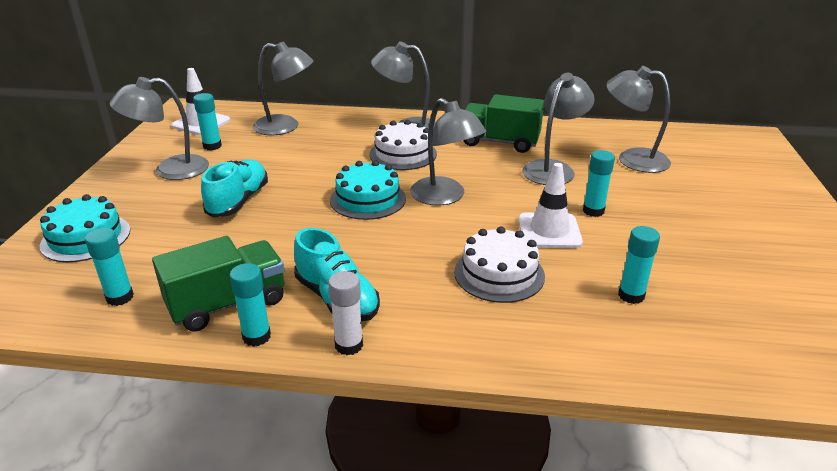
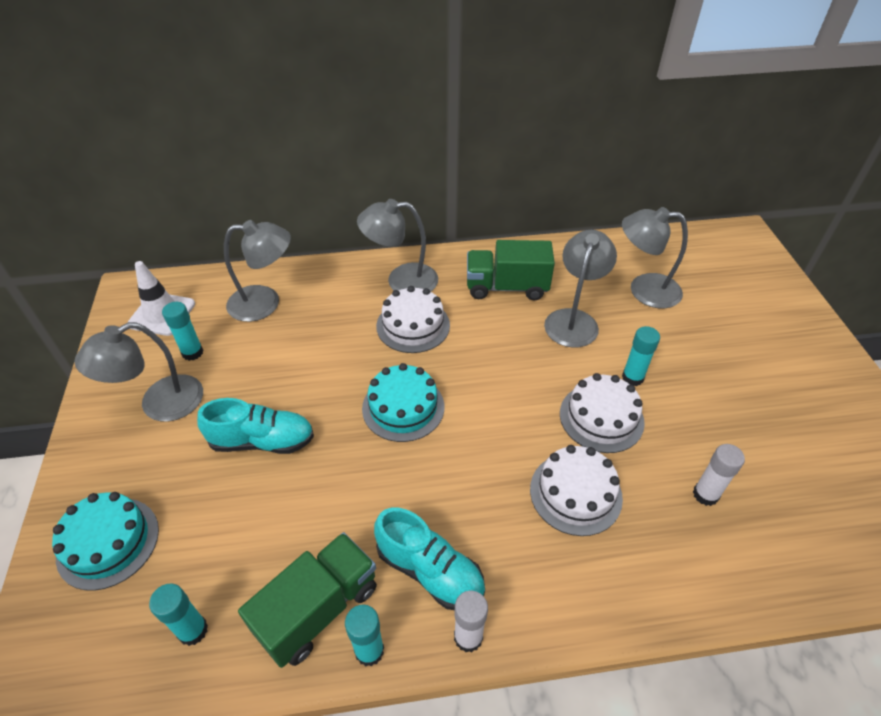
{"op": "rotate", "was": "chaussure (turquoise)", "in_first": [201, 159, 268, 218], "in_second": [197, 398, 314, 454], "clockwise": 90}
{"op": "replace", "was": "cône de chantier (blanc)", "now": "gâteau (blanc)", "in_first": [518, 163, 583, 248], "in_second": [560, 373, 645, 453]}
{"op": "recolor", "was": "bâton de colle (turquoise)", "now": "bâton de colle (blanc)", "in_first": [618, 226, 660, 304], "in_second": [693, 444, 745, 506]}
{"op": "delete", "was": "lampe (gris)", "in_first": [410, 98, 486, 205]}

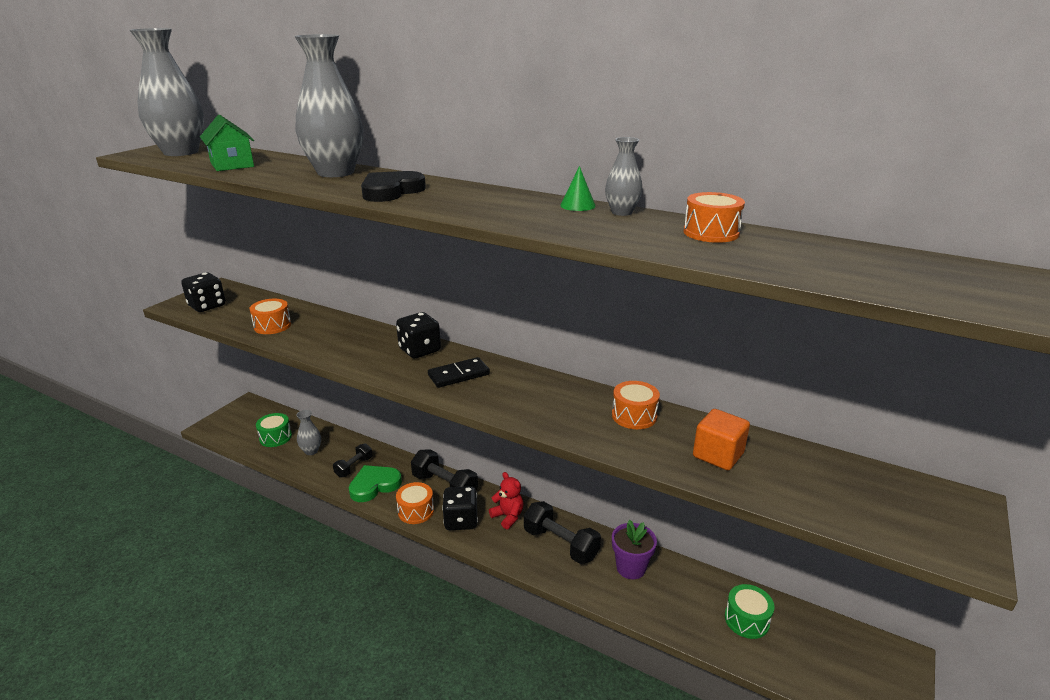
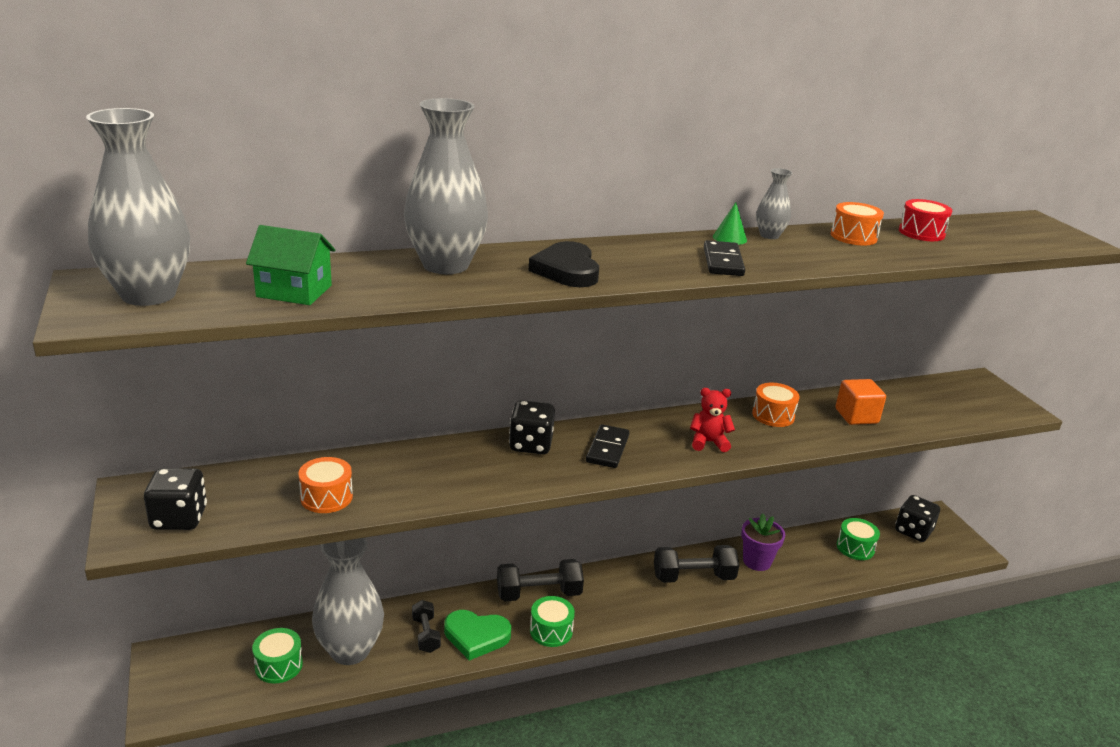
{"op": "resize", "was": "vase (gris)", "in_first": [297, 410, 321, 455], "in_second": [312, 538, 384, 665], "ratio": 2.1}
{"op": "rotate", "was": "cœur (vert)", "in_first": [349, 465, 402, 502], "in_second": [444, 610, 511, 660], "clockwise": -90}
{"op": "recolor", "was": "tambour (orange)", "now": "tambour (vert)", "in_first": [396, 482, 434, 524], "in_second": [530, 596, 575, 647]}
{"op": "move", "was": "ours en peluche (rouge)", "in_first": [489, 472, 523, 529], "in_second": [690, 388, 735, 452]}
{"op": "insert", "now": "domino (noir)", "in_second": [704, 240, 745, 276]}
{"op": "move", "was": "dé (noir)", "in_first": [442, 486, 478, 530], "in_second": [895, 495, 940, 542]}
{"op": "insert", "now": "tambour (rouge)", "in_second": [899, 199, 952, 241]}

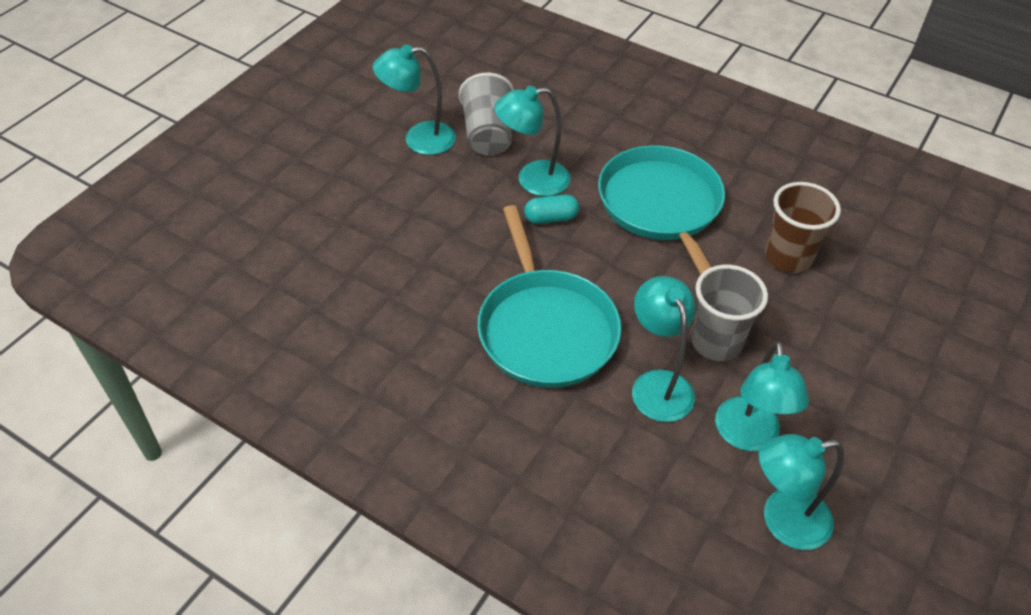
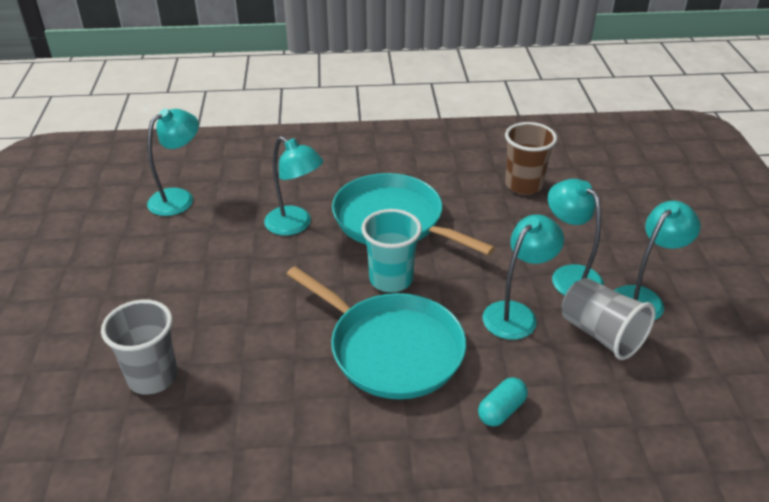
{"op": "move", "was": "gobelet (gris)", "in_first": [691, 265, 768, 361], "in_second": [101, 299, 178, 395]}
{"op": "insert", "now": "gobelet (turquoise)", "in_second": [361, 209, 422, 292]}
{"op": "move", "was": "gélule (turquoise)", "in_first": [524, 195, 579, 224], "in_second": [478, 377, 528, 426]}
{"op": "move", "was": "gobelet (marron)", "in_first": [765, 182, 841, 273], "in_second": [505, 122, 557, 195]}
{"op": "move", "was": "lampe (turquoise)", "in_first": [715, 341, 809, 451], "in_second": [548, 179, 604, 295]}

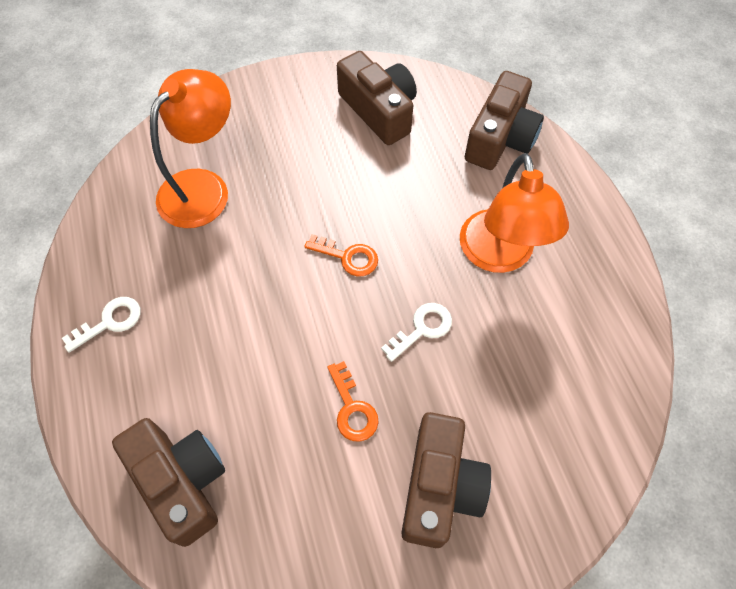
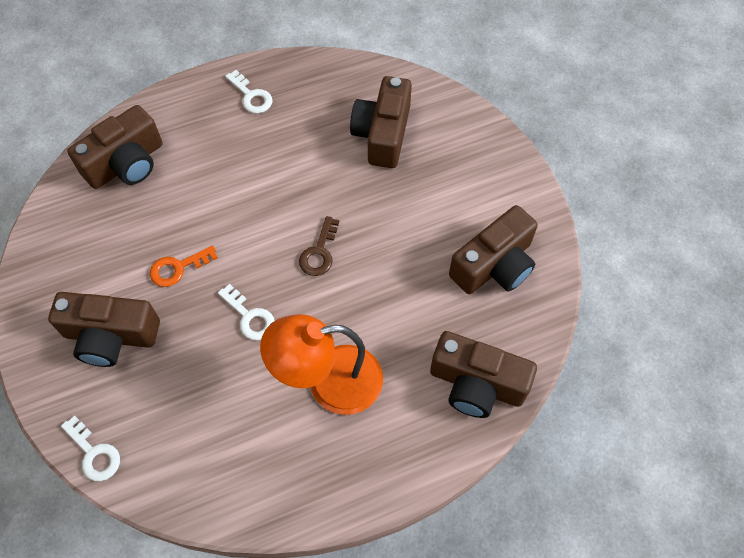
{"op": "insert", "now": "clé (blanc)", "in_second": [61, 415, 120, 481]}
{"op": "recolor", "was": "clé (orange)", "now": "clé (marron)", "in_first": [304, 234, 378, 276], "in_second": [299, 216, 339, 276]}
{"op": "replace", "was": "lampe (orange)", "now": "appareil photo (marron)", "in_first": [150, 69, 231, 228], "in_second": [350, 76, 412, 168]}

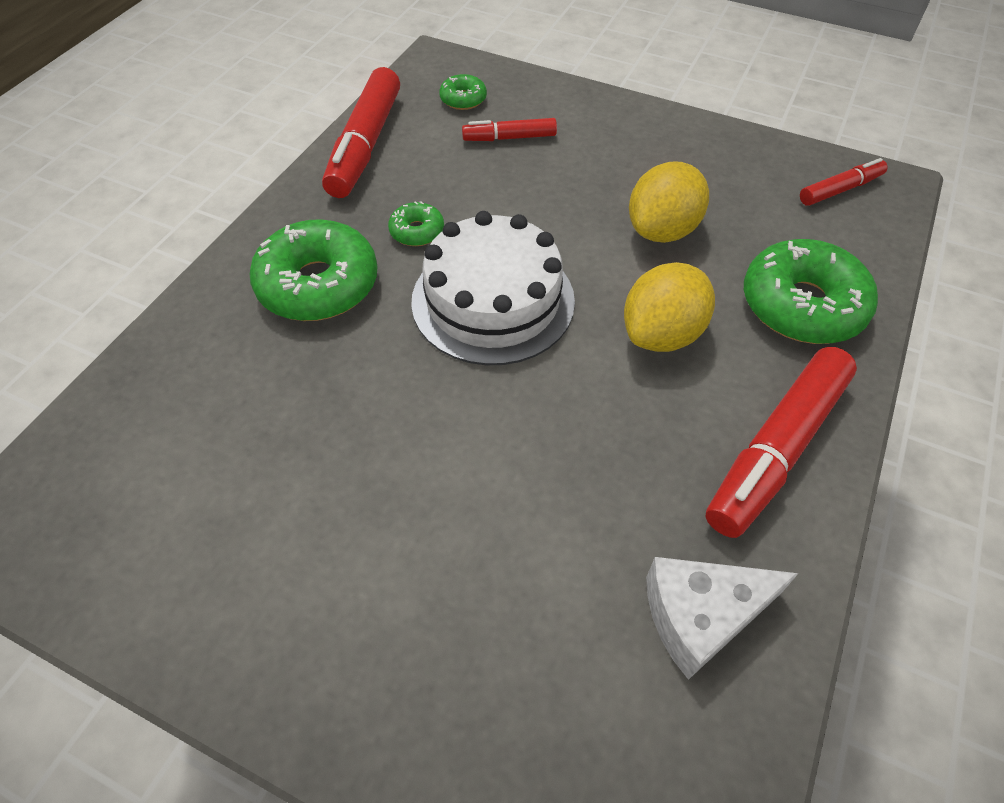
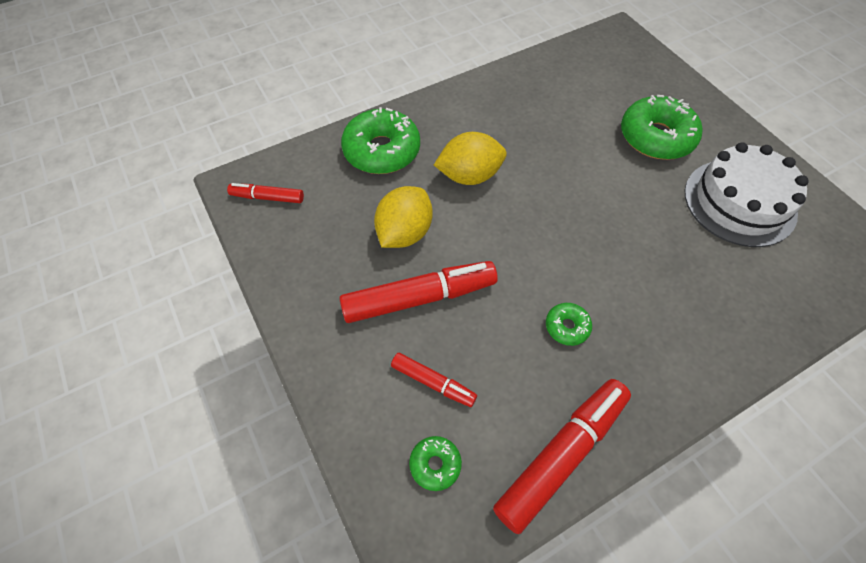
{"op": "move", "was": "feutre (rouge)", "in_first": [706, 347, 857, 538], "in_second": [340, 261, 498, 323]}
{"op": "rotate", "was": "citron (jaune)", "in_first": [629, 162, 709, 243], "in_second": [374, 186, 433, 248], "clockwise": -45}
{"op": "move", "was": "beignet (vert)", "in_first": [249, 219, 378, 321], "in_second": [621, 95, 703, 160]}
{"op": "move", "was": "gâteau (blanc)", "in_first": [411, 211, 575, 365], "in_second": [685, 143, 809, 247]}
{"op": "delete", "was": "fromage (blanc)", "in_first": [646, 557, 799, 680]}

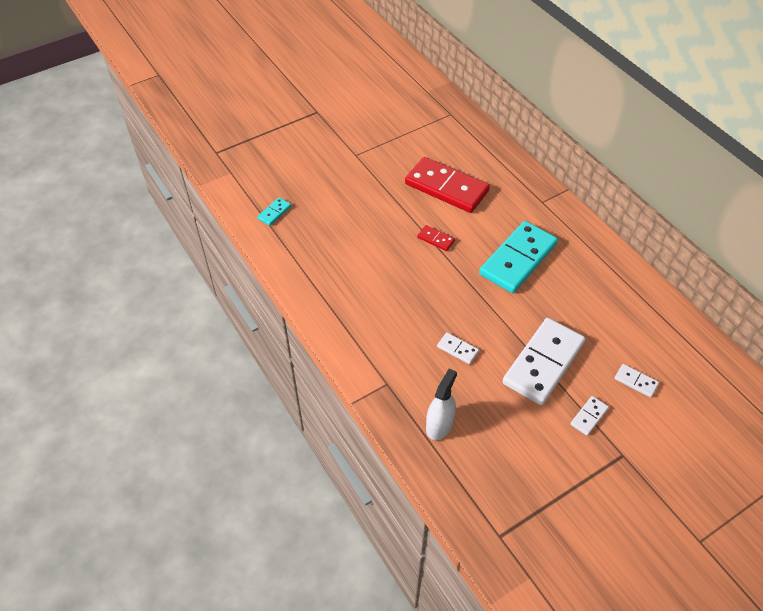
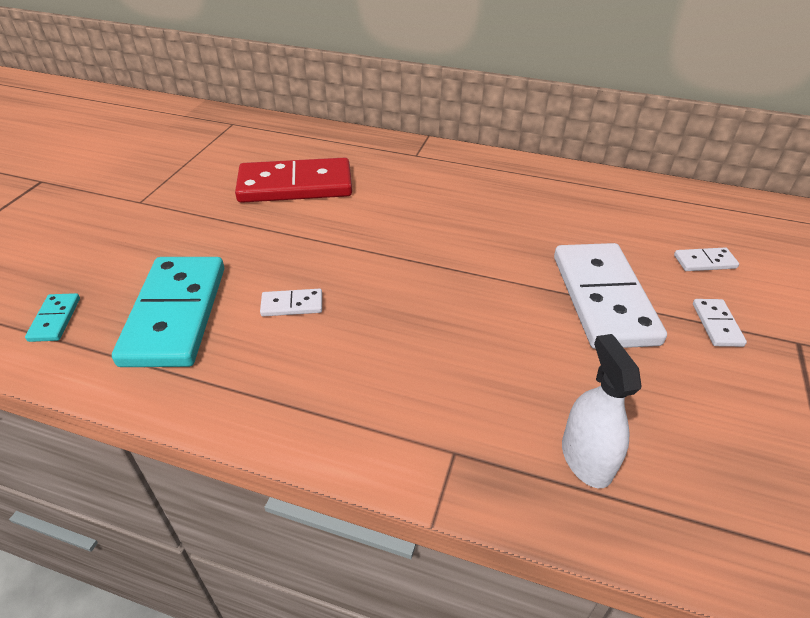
{"op": "move", "was": "domino (turquoise)", "in_first": [479, 221, 558, 293], "in_second": [112, 257, 224, 367]}
{"op": "move", "was": "domino (blanc)", "in_first": [437, 332, 479, 364], "in_second": [260, 289, 322, 316]}
{"op": "delete", "was": "domino (rouge)", "in_first": [417, 225, 455, 251]}

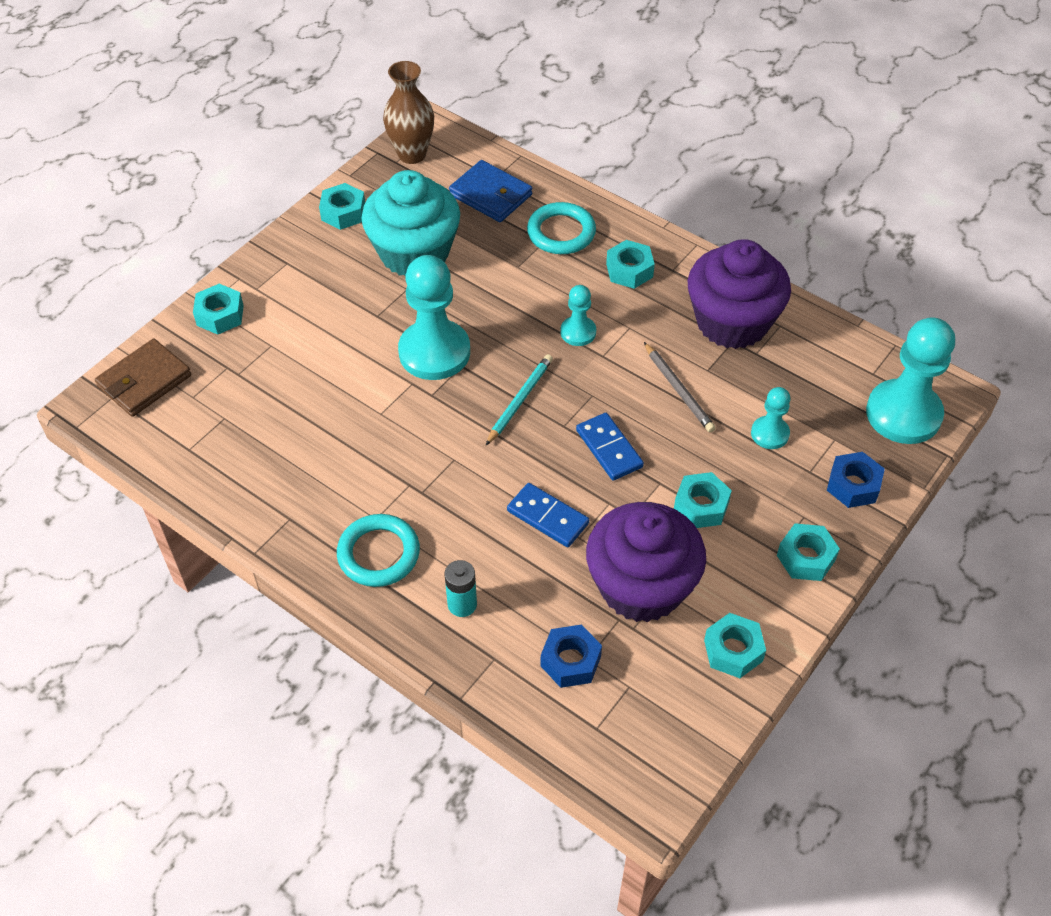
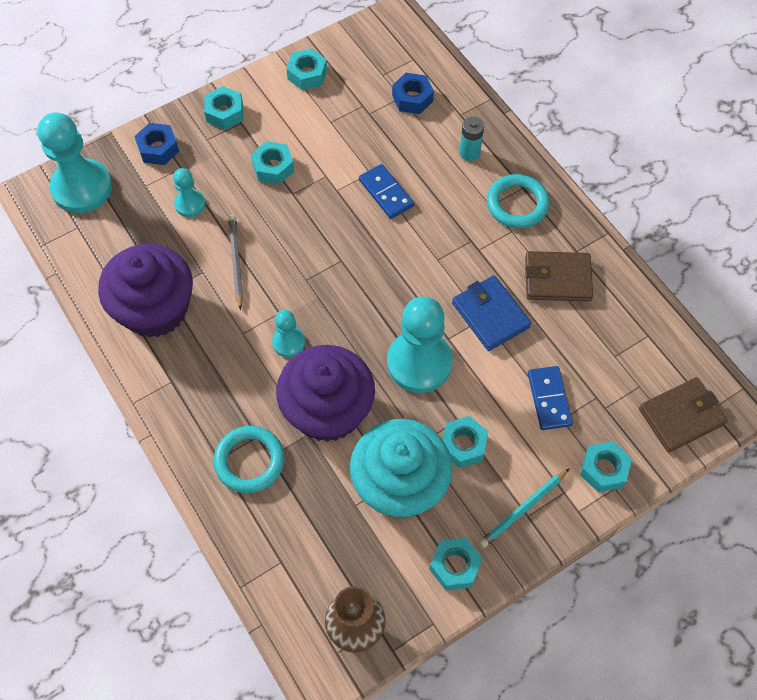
{"op": "move", "was": "muffin (violet)", "in_first": [586, 502, 706, 623], "in_second": [276, 345, 375, 442]}
{"op": "move", "was": "écrou (turquoise)", "in_first": [606, 240, 655, 289], "in_second": [443, 416, 488, 468]}
{"op": "move", "was": "portefeuille (bleu)", "in_first": [449, 160, 532, 222], "in_second": [452, 275, 531, 351]}
{"op": "move", "was": "crayon (turquoise)", "in_first": [486, 354, 553, 445], "in_second": [479, 468, 570, 548]}
{"op": "insert", "now": "portefeuille (marron)", "in_second": [525, 251, 593, 301]}
{"op": "move", "was": "domino (bleu)", "in_first": [576, 413, 644, 481], "in_second": [528, 366, 573, 430]}

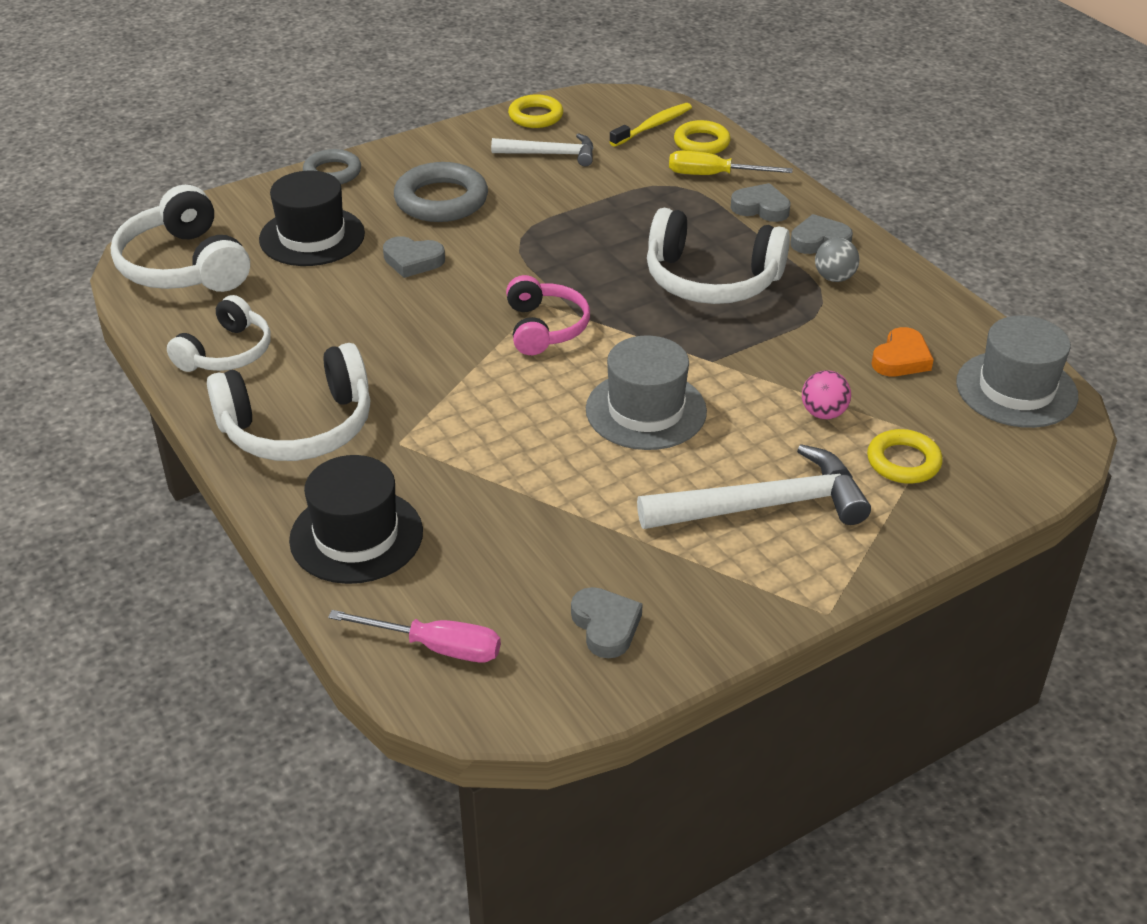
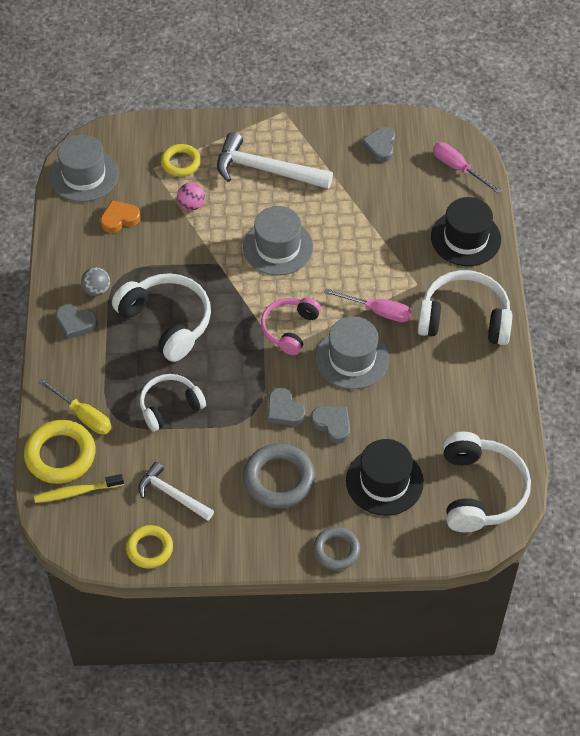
{"op": "resize", "was": "anneau (jaune)", "in_first": [674, 120, 731, 154], "in_second": [24, 420, 96, 484], "ratio": 1.57}
{"op": "move", "was": "casque audio (blanc)", "in_first": [167, 295, 271, 372], "in_second": [140, 374, 206, 432]}
{"op": "move", "was": "cœur (gris)", "in_first": [731, 183, 791, 222], "in_second": [268, 387, 305, 426]}
{"op": "insert", "now": "chapeau (gris)", "in_second": [315, 316, 389, 389]}
{"op": "insert", "now": "tournevis (rose)", "in_second": [324, 289, 412, 322]}

